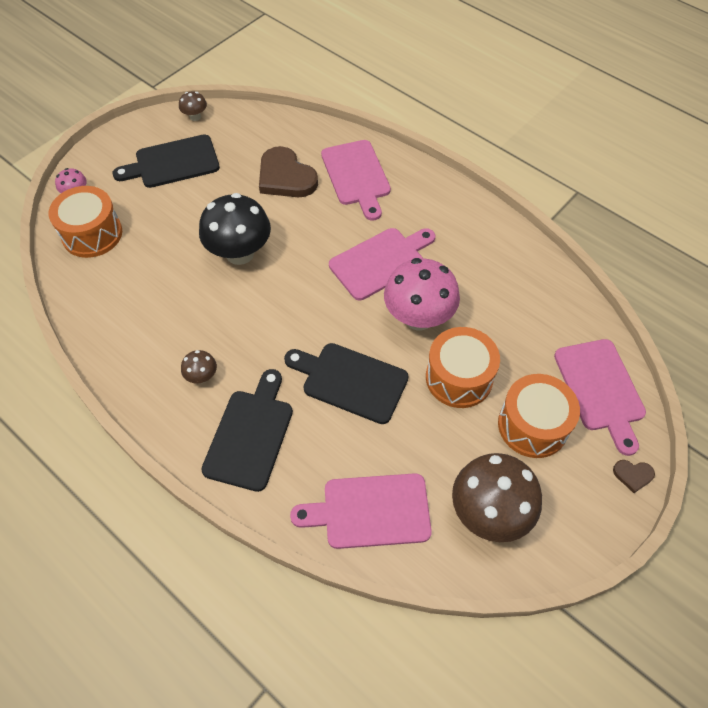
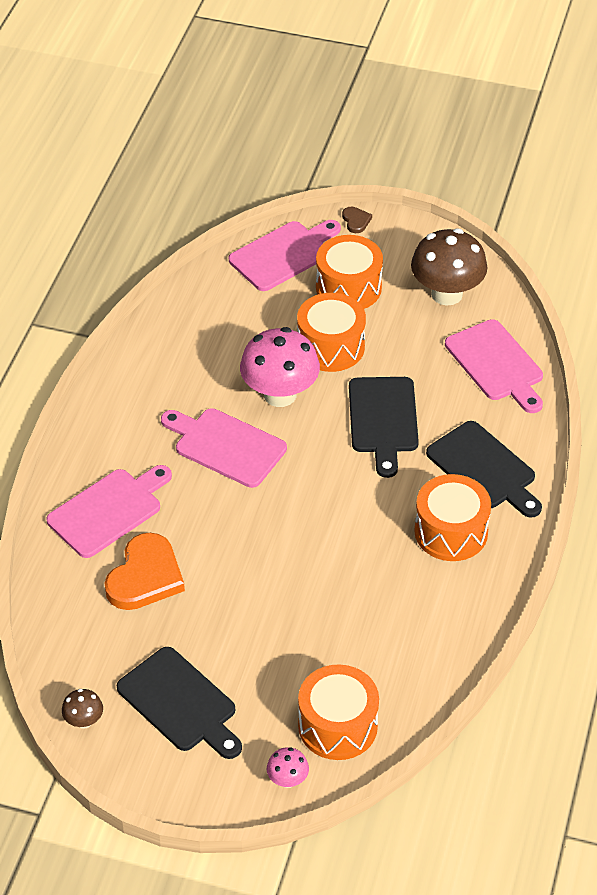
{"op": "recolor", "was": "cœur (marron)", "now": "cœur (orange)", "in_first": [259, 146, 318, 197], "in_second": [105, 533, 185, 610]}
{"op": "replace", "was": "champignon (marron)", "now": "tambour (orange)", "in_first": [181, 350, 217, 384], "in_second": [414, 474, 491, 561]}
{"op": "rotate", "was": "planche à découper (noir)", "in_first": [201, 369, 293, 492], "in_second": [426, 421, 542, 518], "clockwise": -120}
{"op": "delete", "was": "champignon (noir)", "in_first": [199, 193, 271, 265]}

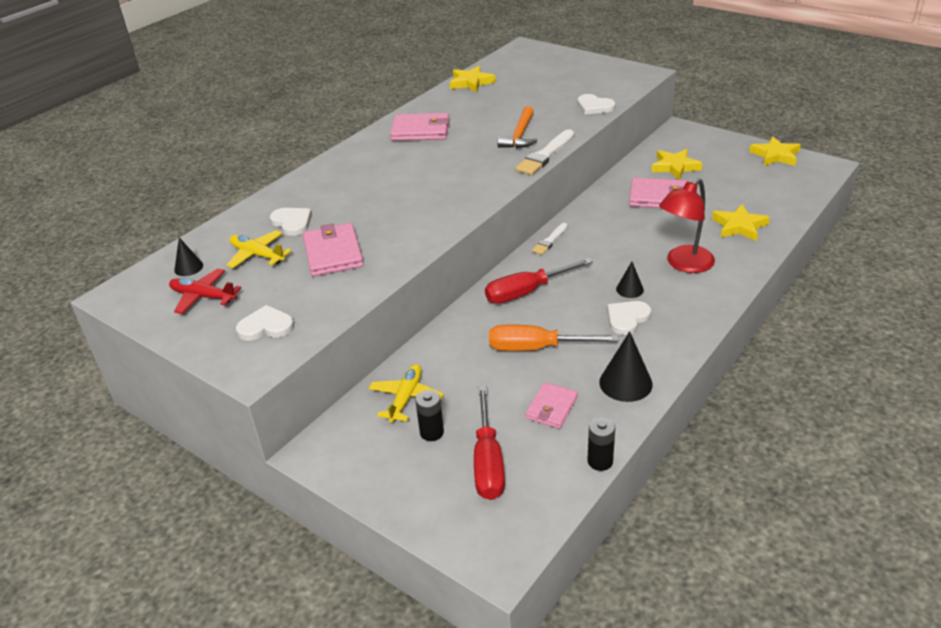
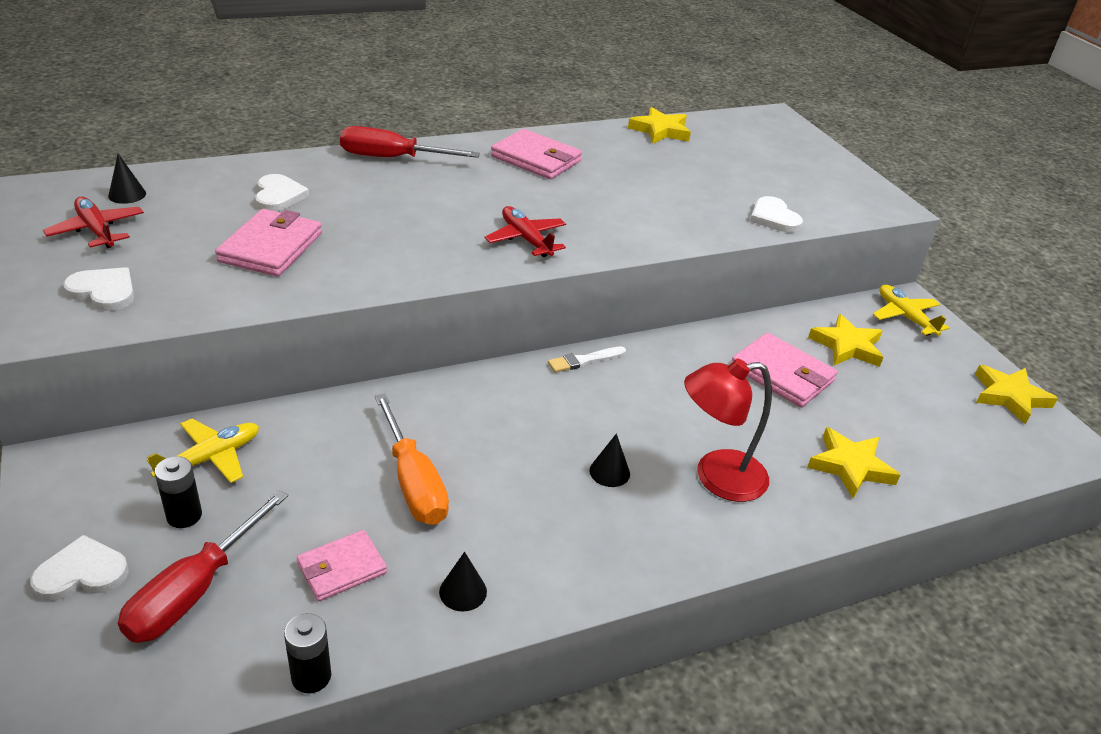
{"op": "move", "was": "cœur (blanc)", "in_first": [607, 301, 651, 335], "in_second": [30, 535, 129, 601]}
{"op": "move", "was": "tournevis (rouge)", "in_first": [485, 258, 593, 304], "in_second": [340, 126, 480, 158]}
{"op": "rotate", "was": "tournevis (orange)", "in_first": [489, 324, 619, 351], "in_second": [375, 393, 449, 525], "clockwise": -150}
{"op": "resize", "was": "cône (noir)", "in_first": [599, 331, 653, 402], "in_second": [439, 552, 487, 612], "ratio": 0.59}
{"op": "insert", "now": "avion (rouge)", "in_second": [485, 206, 566, 257]}
{"op": "move", "was": "avion (jaune)", "in_first": [227, 230, 292, 268], "in_second": [873, 285, 950, 336]}
{"op": "delete", "was": "marteau (orange)", "in_first": [497, 106, 537, 148]}
{"op": "delete", "was": "pinceau (blanc)", "in_first": [515, 129, 575, 175]}

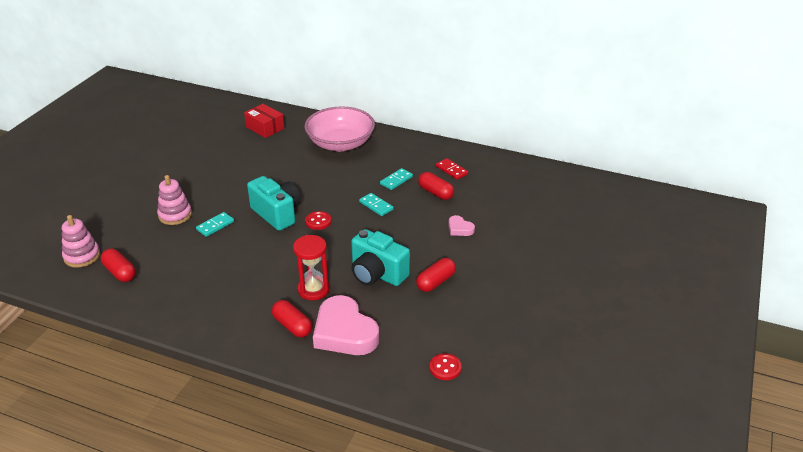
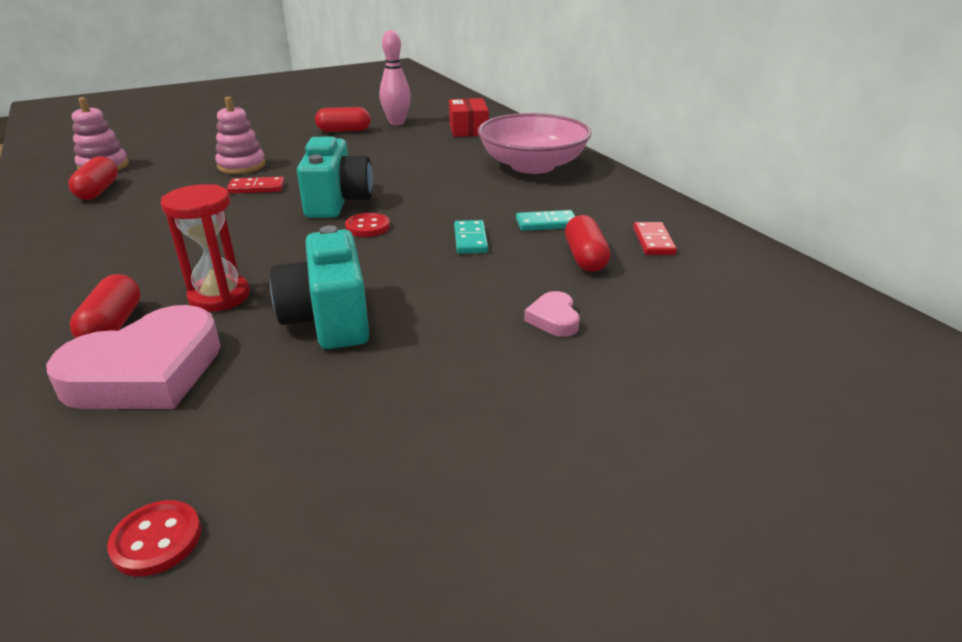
{"op": "rotate", "was": "cœur (rose)", "in_first": [313, 295, 379, 355], "in_second": [46, 305, 221, 409], "clockwise": -135}
{"op": "recolor", "was": "domino (turquoise)", "now": "domino (rouge)", "in_first": [196, 212, 234, 237], "in_second": [227, 177, 285, 194]}
{"op": "move", "was": "gélule (rouge)", "in_first": [416, 258, 456, 292], "in_second": [315, 107, 371, 132]}
{"op": "insert", "now": "quille (rose)", "in_second": [379, 30, 411, 125]}

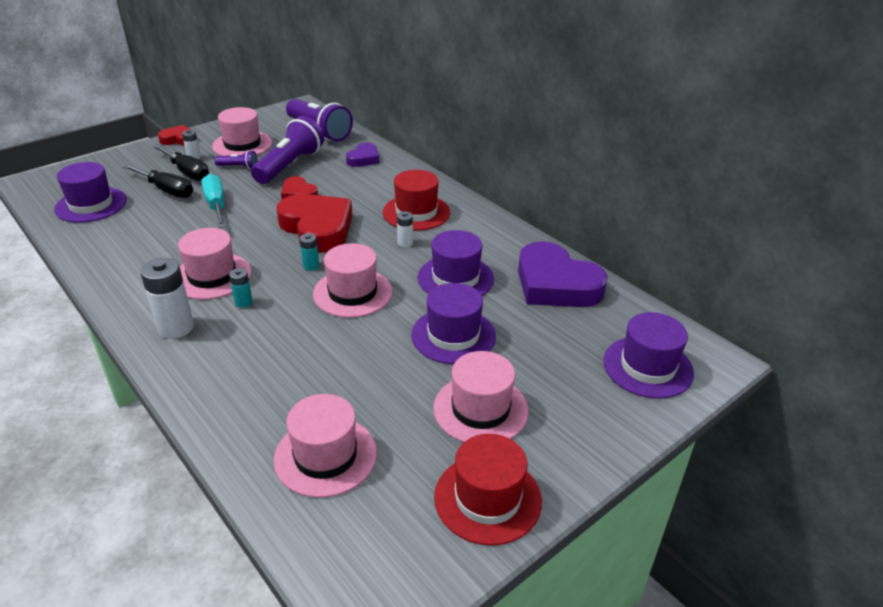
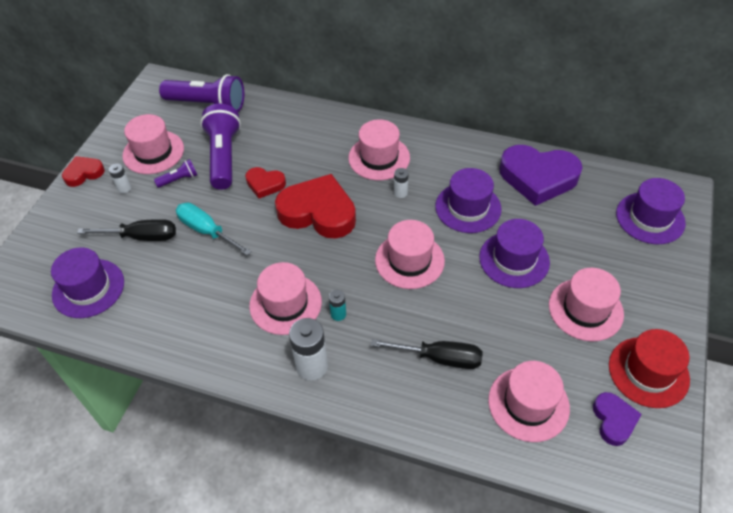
{"op": "recolor", "was": "chapeau (rouge)", "now": "chapeau (rose)", "in_first": [383, 170, 450, 231], "in_second": [348, 119, 410, 180]}
{"op": "move", "was": "tournevis (noir)", "in_first": [152, 144, 209, 181], "in_second": [371, 339, 483, 369]}
{"op": "move", "was": "cœur (violet)", "in_first": [346, 143, 380, 167], "in_second": [593, 392, 642, 446]}
{"op": "delete", "was": "pile (turquoise)", "in_first": [300, 233, 319, 271]}

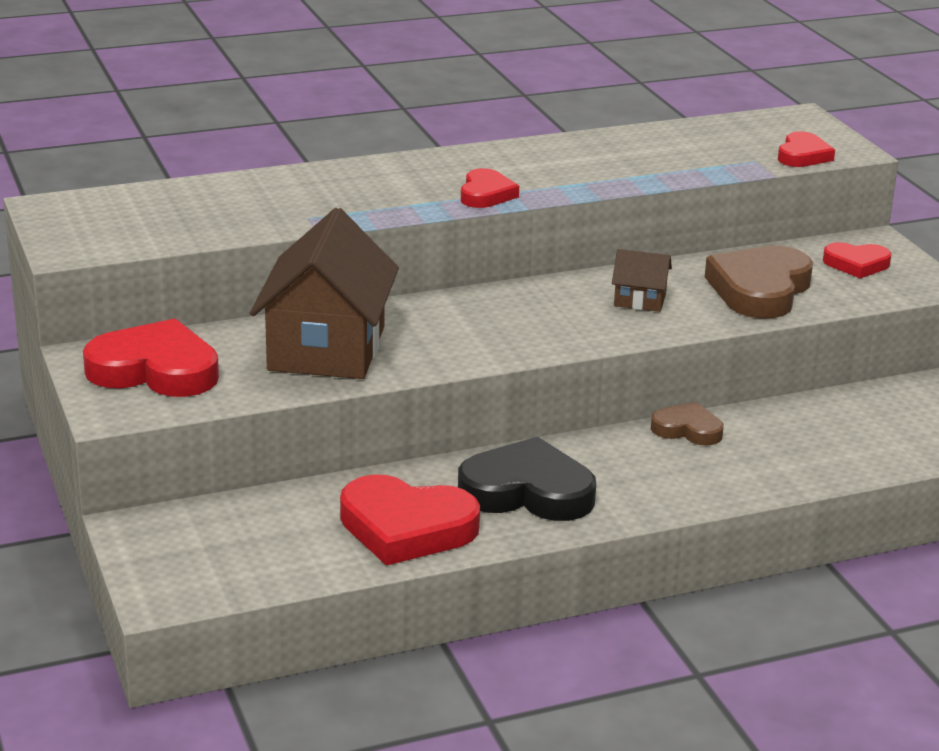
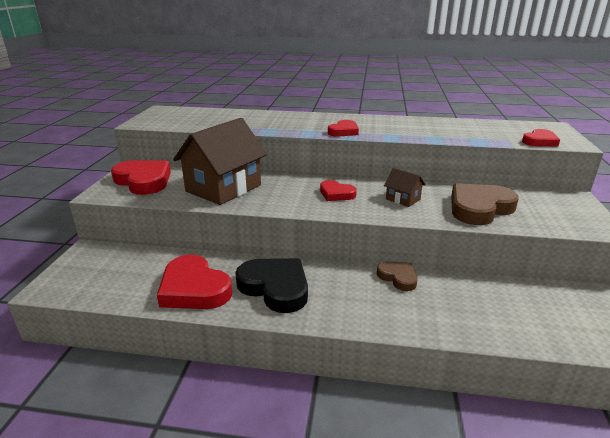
{"op": "move", "was": "cœur (rouge)", "in_first": [823, 242, 892, 278], "in_second": [320, 180, 357, 201]}

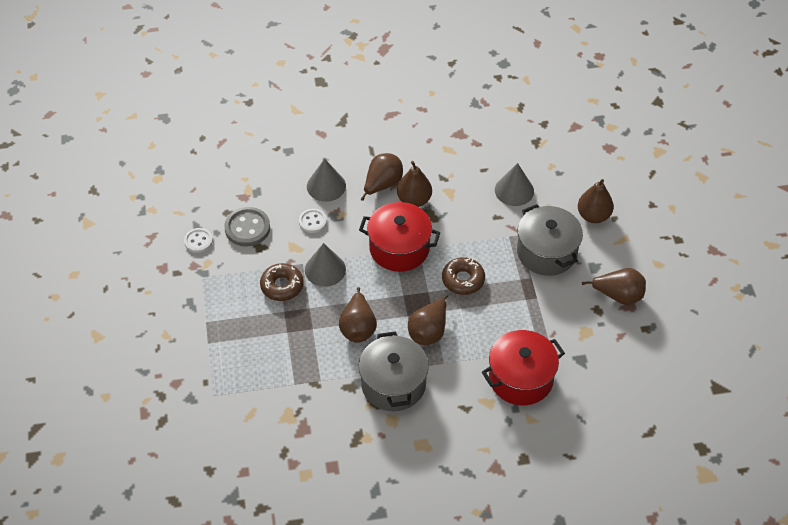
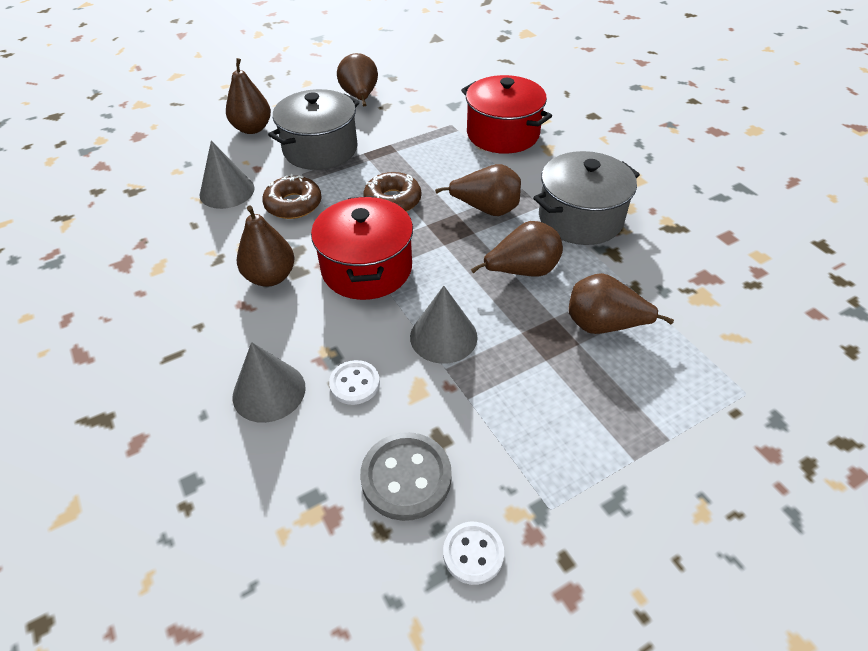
{"op": "move", "was": "beignet (marron)", "in_first": [260, 263, 303, 301], "in_second": [262, 174, 322, 219]}
{"op": "move", "was": "poire (marron)", "in_first": [360, 153, 403, 201], "in_second": [568, 273, 674, 334]}

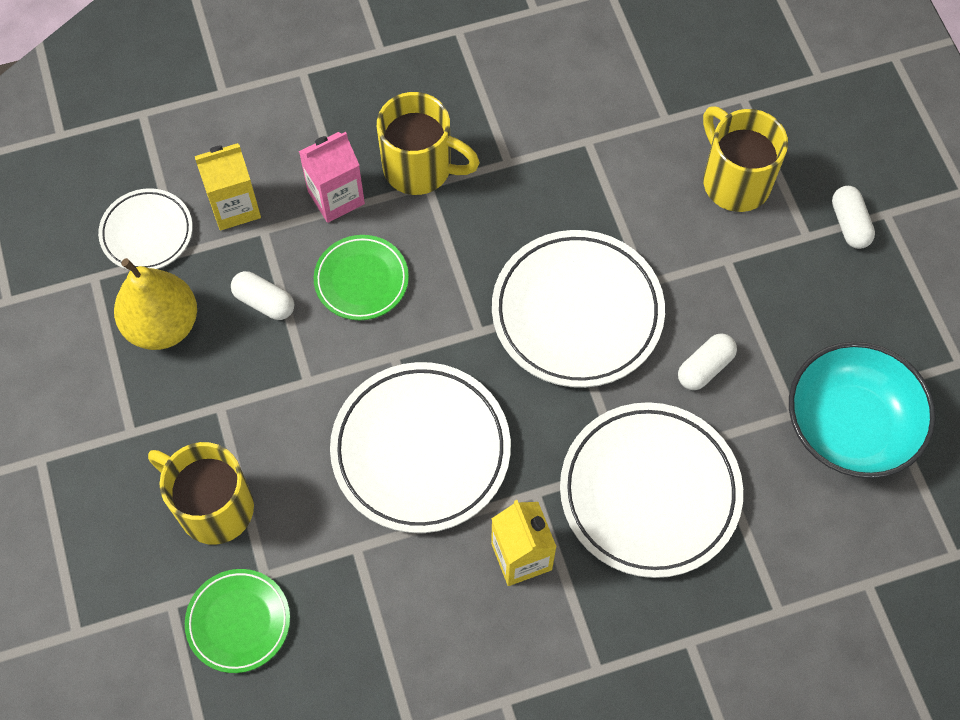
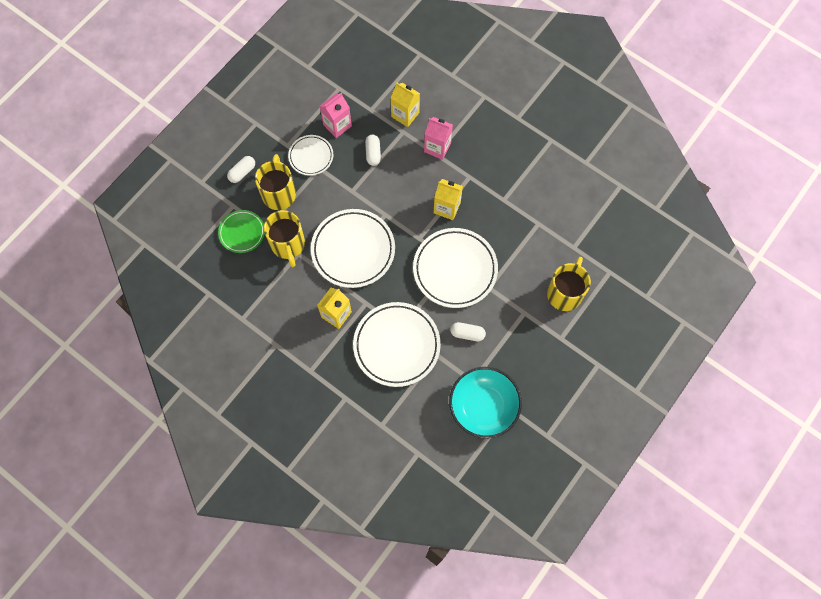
{"op": "move", "was": "gélule (blanc)", "in_first": [832, 186, 875, 249], "in_second": [227, 156, 255, 183]}
{"op": "move", "was": "tasse (jaune)", "in_first": [377, 92, 480, 195], "in_second": [264, 210, 305, 267]}
{"op": "move", "was": "assiette (blanc)", "in_first": [98, 188, 193, 270], "in_second": [288, 135, 333, 176]}
{"op": "replace", "was": "poire (jaune)", "now": "brique de lait (rose)", "in_first": [114, 258, 197, 350], "in_second": [320, 93, 352, 138]}
{"op": "insert", "now": "brique de lait (jaune)", "in_second": [434, 179, 463, 220]}
{"op": "delete", "was": "assiette (vert)", "in_first": [314, 235, 409, 320]}

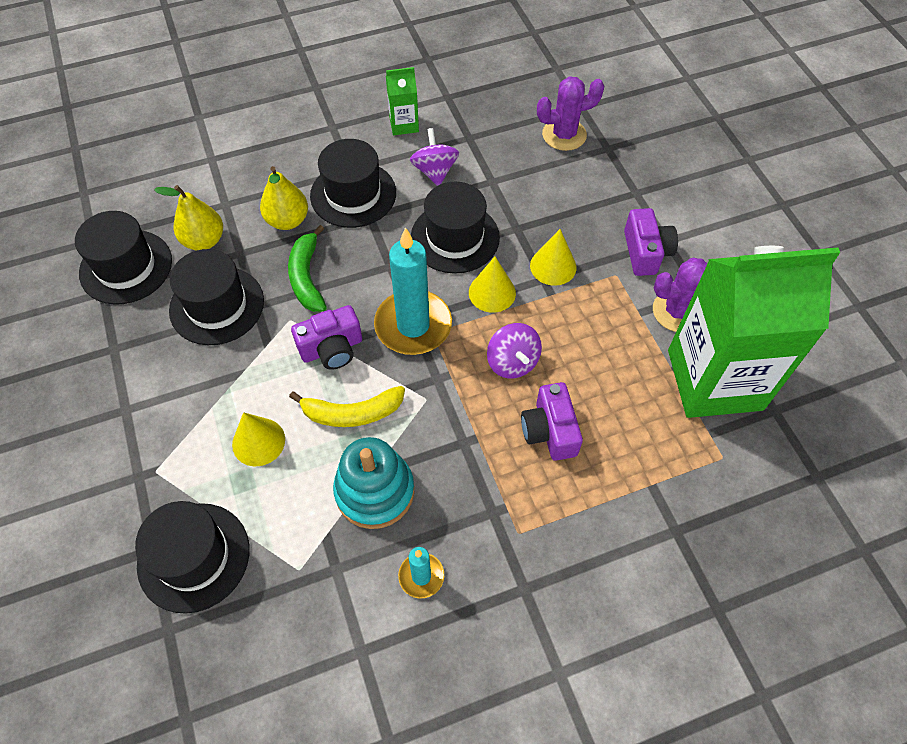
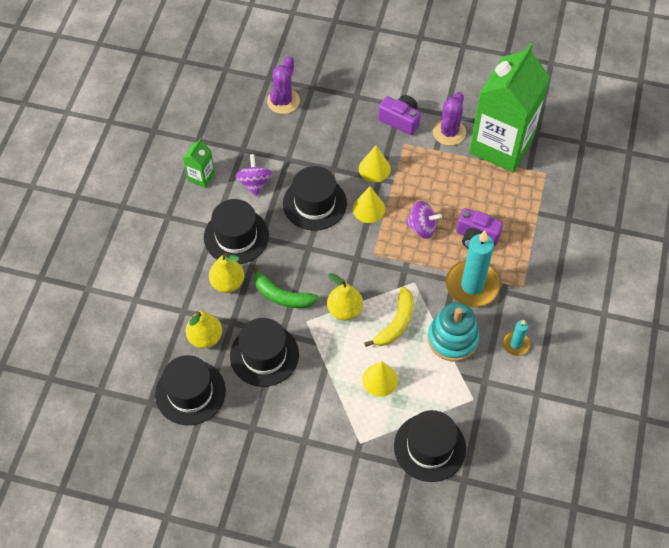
{"op": "rotate", "was": "toupie (violet)", "in_first": [410, 128, 459, 186], "in_second": [235, 154, 273, 196], "clockwise": 60}
{"op": "replace", "was": "appareil photo (violet)", "now": "poire (jaune)", "in_first": [291, 305, 362, 370], "in_second": [327, 273, 363, 320]}
{"op": "move", "was": "bougie (turquoise)", "in_first": [374, 227, 452, 355], "in_second": [446, 230, 500, 307]}

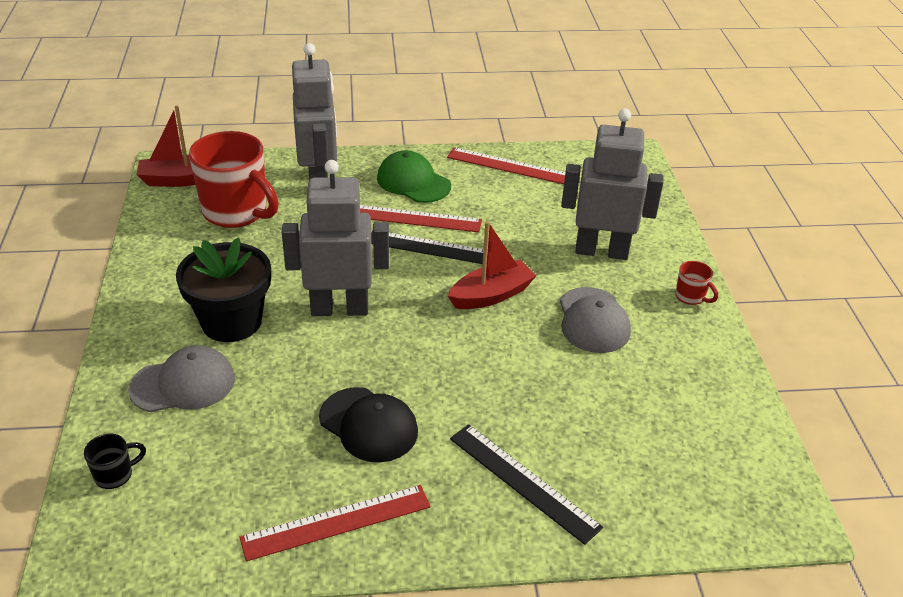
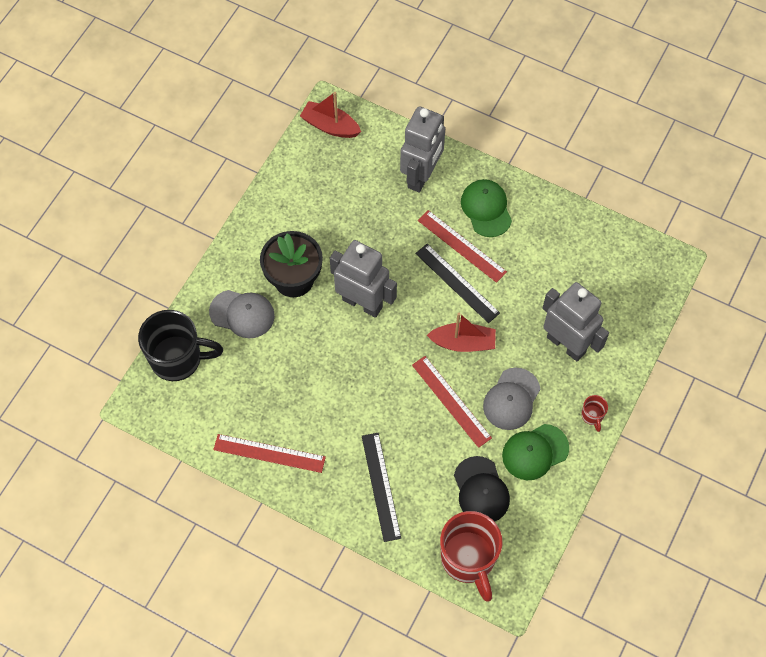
{"op": "resize", "was": "tasse (noir)", "in_first": [84, 434, 146, 489], "in_second": [138, 310, 223, 381], "ratio": 2.35}
{"op": "move", "was": "règle (rouge)", "in_first": [447, 147, 566, 184], "in_second": [412, 356, 492, 448]}
{"op": "move", "was": "tasse (rouge)", "in_first": [189, 131, 279, 228], "in_second": [440, 511, 503, 602]}
{"op": "move", "was": "casquette (noir)", "in_first": [319, 387, 418, 462], "in_second": [454, 456, 510, 522]}
{"op": "insert", "now": "casquette (vert)", "in_second": [502, 424, 569, 480]}

